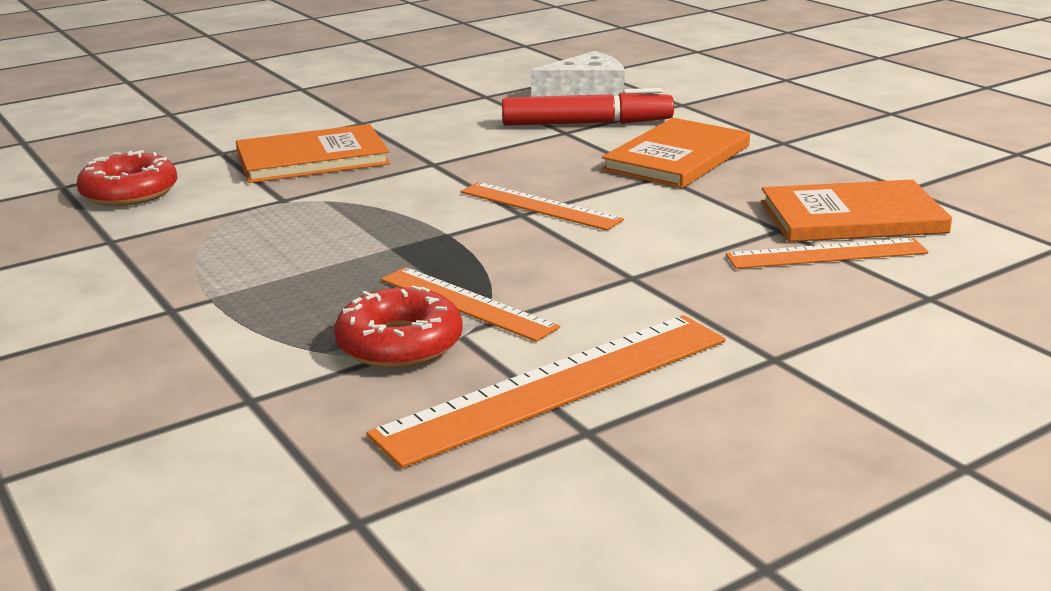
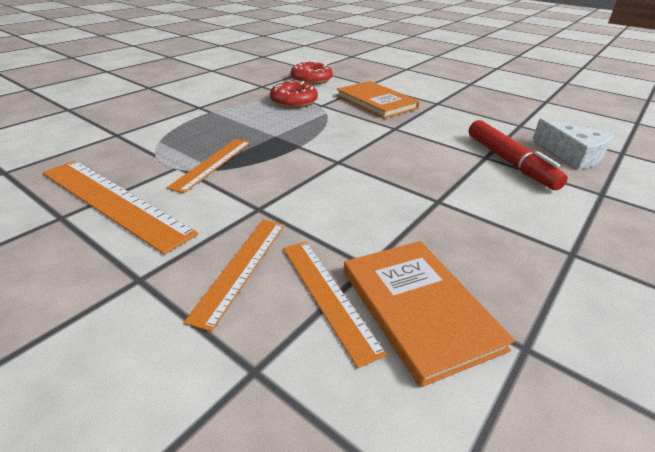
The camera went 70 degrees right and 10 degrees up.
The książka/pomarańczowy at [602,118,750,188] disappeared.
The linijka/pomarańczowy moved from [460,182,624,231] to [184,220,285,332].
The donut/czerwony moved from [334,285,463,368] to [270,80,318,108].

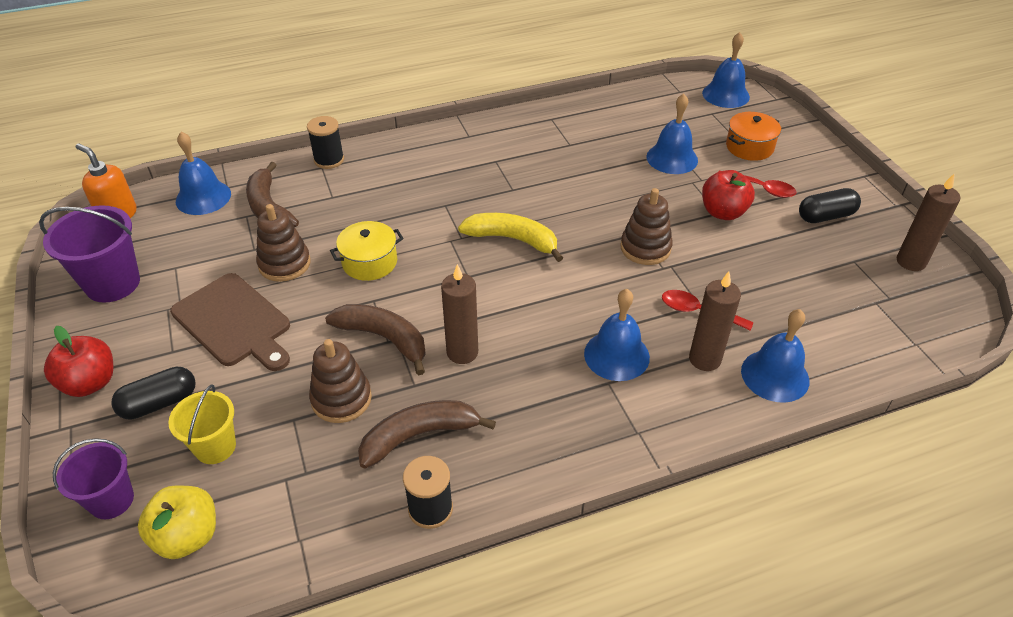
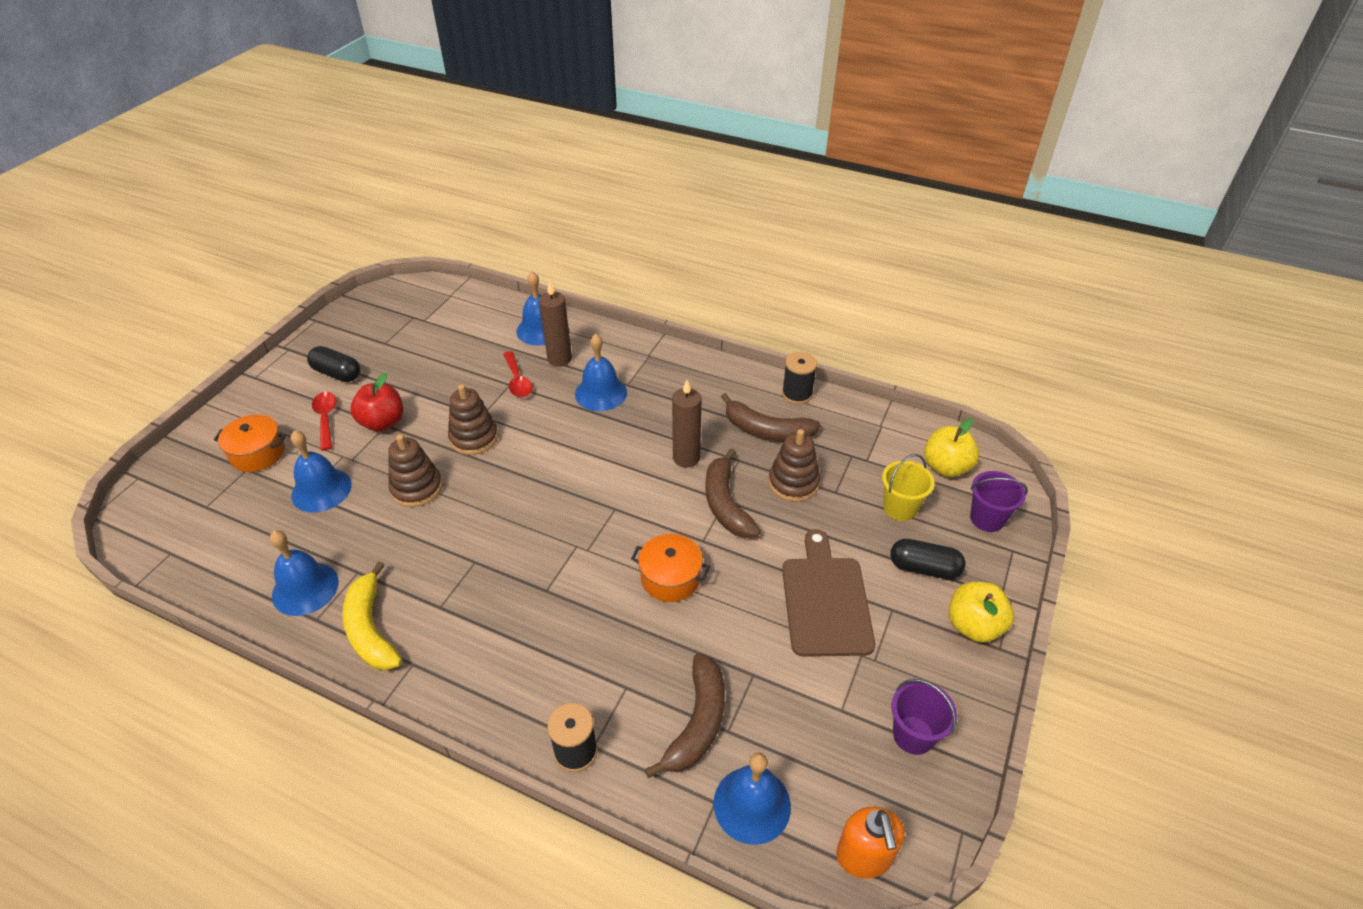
The camera went 135 degrees left and 0 degrees up.
The dzwonek/niebieski moved from [702,32,750,108] to [270,530,339,616].
The świeca/brązowy at [897,173,960,271] disappeared.
The zabawka nakładanka/brązowy moved from [256,204,311,282] to [388,434,443,507].
The wiadro/fioletowy at [39,205,140,303] changed to 0.65 times the size.
The banan/żółty moved from [458,213,563,262] to [343,561,402,670].
The garnek/żółty at [330,221,403,281] became the garnek/pomarańczowy at [631,534,710,602].
The jabłko/czerwony at [44,326,114,397] became the jabłko/żółty at [949,582,1014,643].

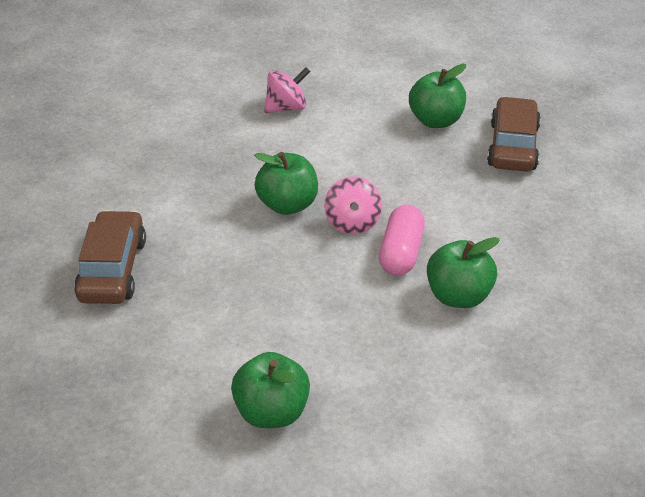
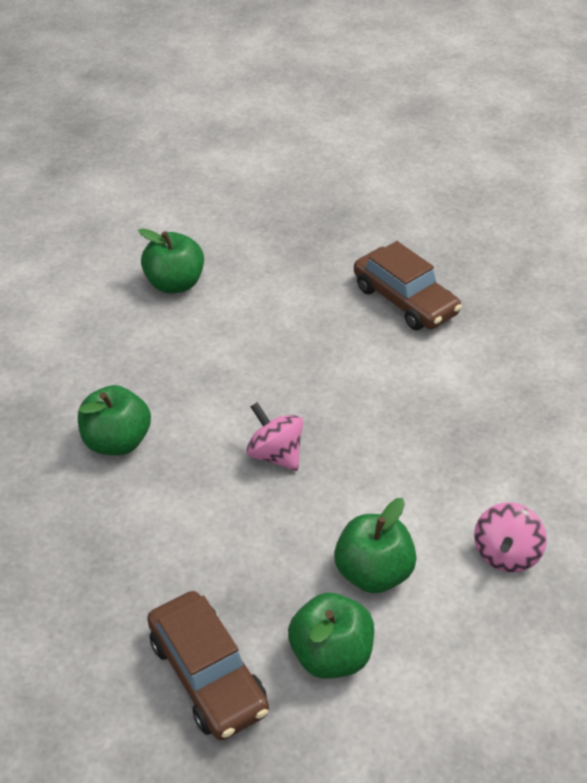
The camera went 140 degrees right and 5 degrees up.
The jabłko/zielony moved from [254,152,318,215] to [334,498,417,594].
The kapsułka/różowy at [379,205,425,276] disappeared.

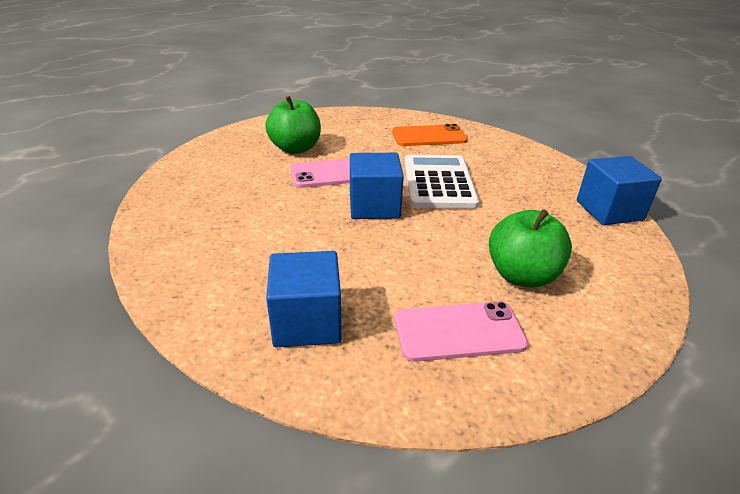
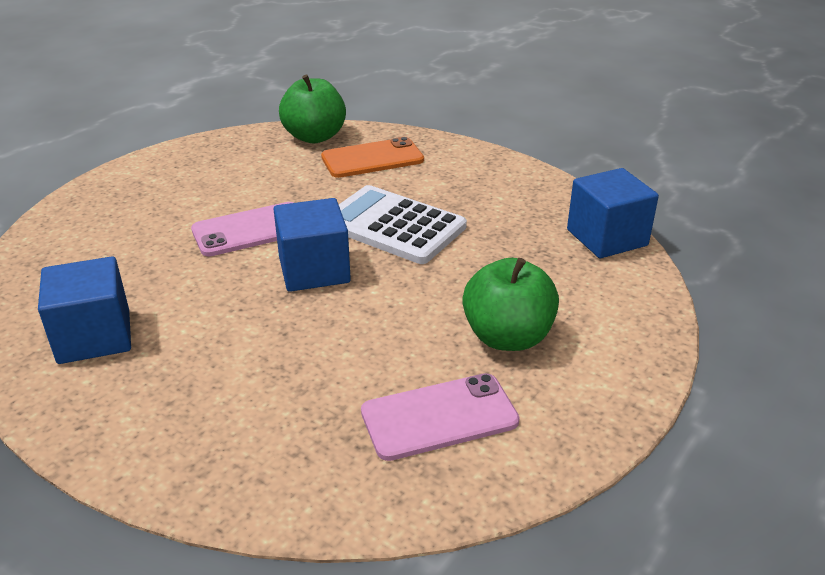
The camera went 10 degrees left and 0 degrees up.
The jabłko/zielony moved from [265,96,321,154] to [279,74,346,143].
The kalkulator/biały at [405,155,479,209] turned 45 degrees counterclockwise.
The sześcian/niebieski moved from [266,251,342,348] to [38,256,131,364].

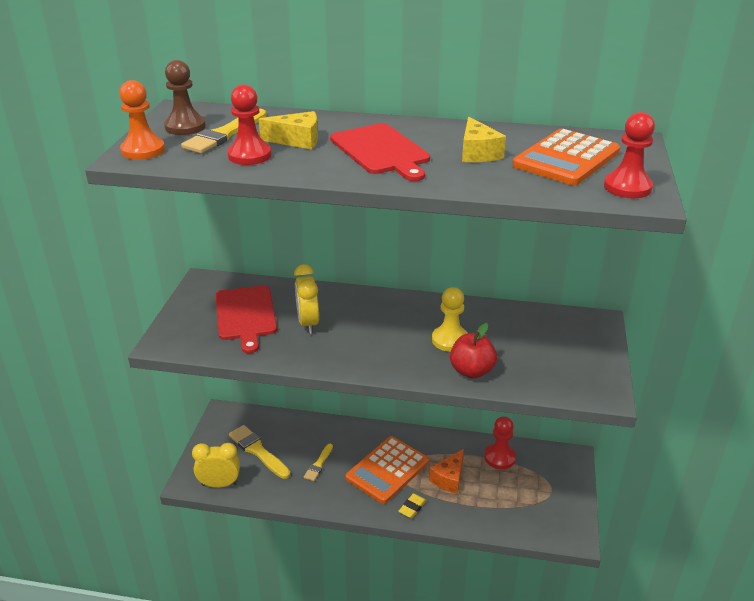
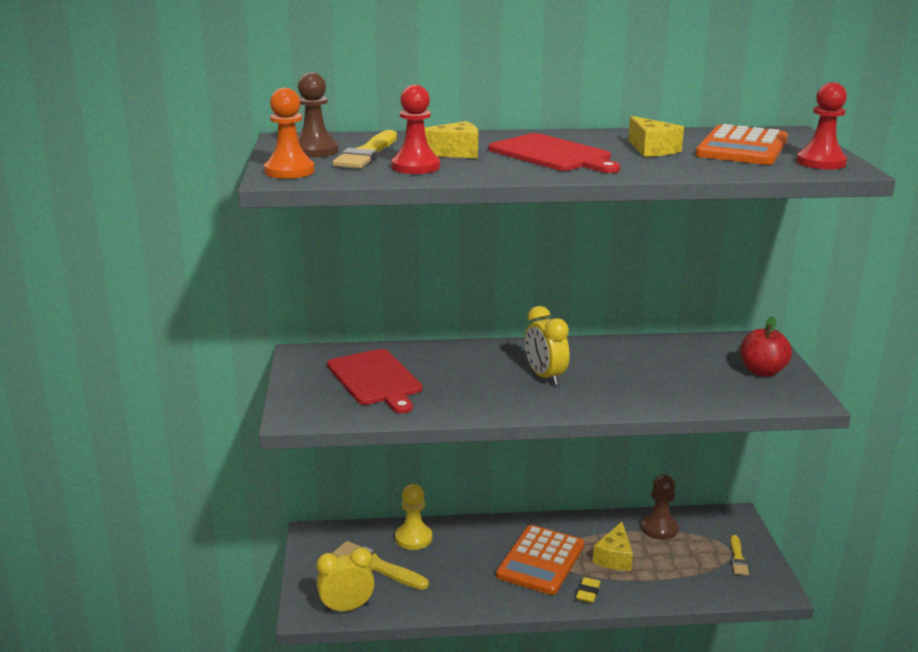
The camera went 15 degrees left and 10 degrees down.
The budzik/żółty moved from [294,264,319,334] to [525,306,570,386].
The pionek/żółty moved from [432,287,468,352] to [395,484,432,550].
The jabłko/czerwony moved from [450,323,497,378] to [740,316,792,377].
The pionek/czerwony at [484,416,516,469] became the pionek/brązowy at [641,475,679,540].
The pędzel/żółty moved from [304,444,333,481] to [730,535,749,575].
The ser/pomarańczowy at [429,449,464,494] became the ser/żółty at [593,522,633,571].

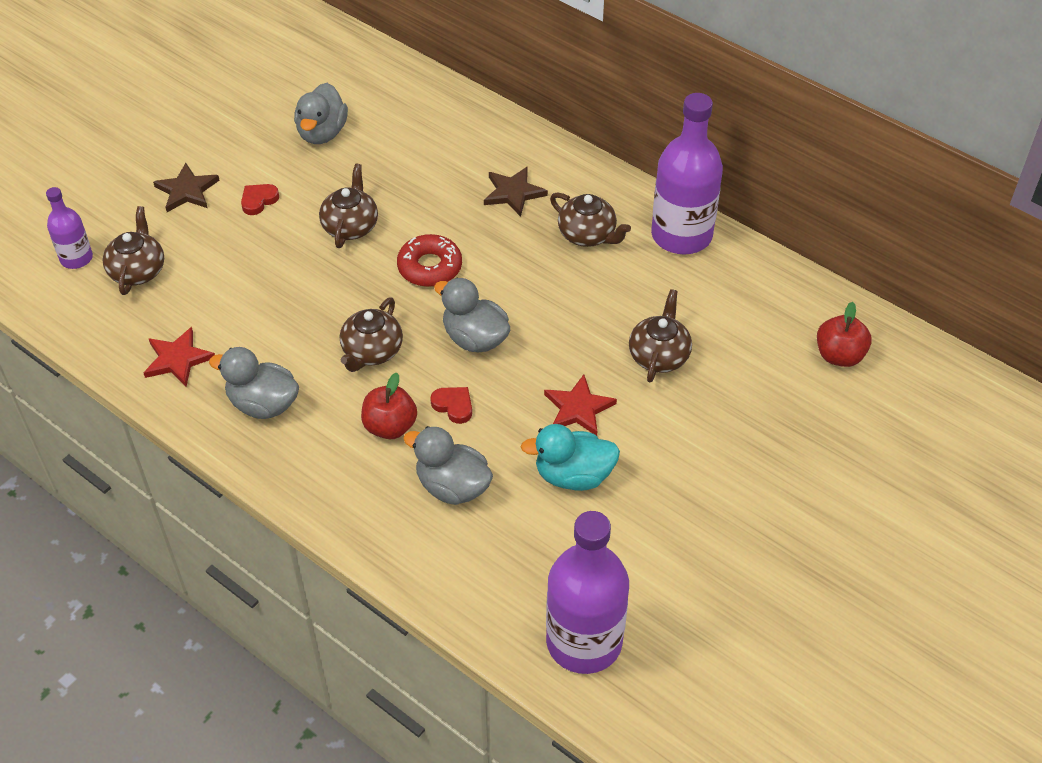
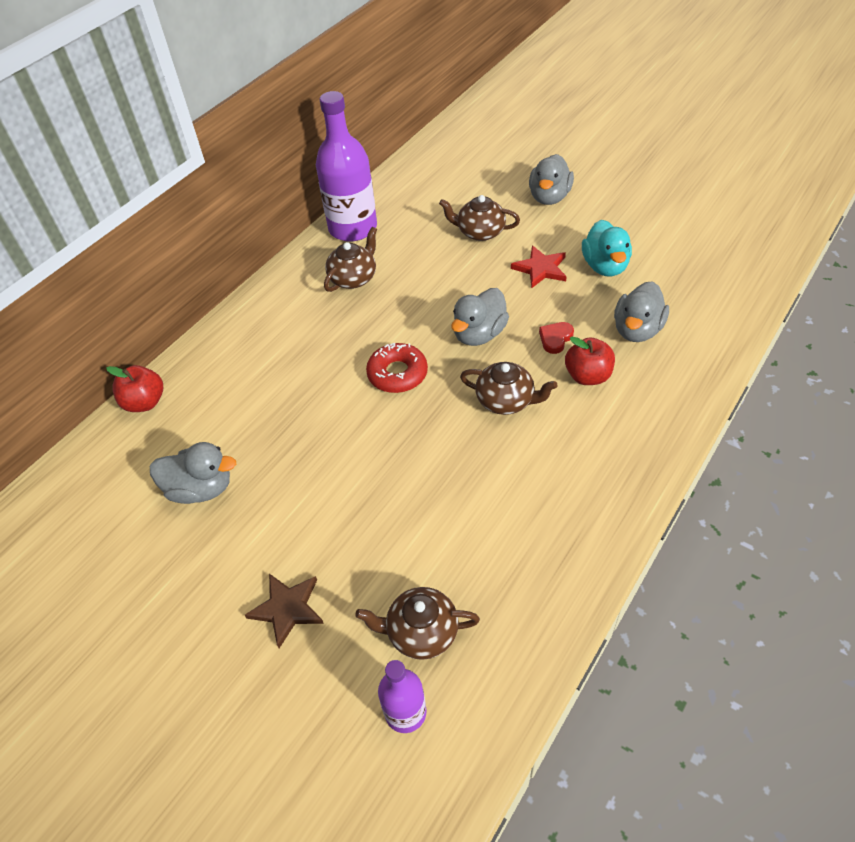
The camera went 90 degrees left and 0 degrees up.
The imbryk/brązowy at [319,164,378,248] disappeared.
The gwiazda/brązowy at [484,166,548,217] disappeared.
The serce/czerwony at [241,184,279,215] disappeared.
The jabłko/czerwony moved from [817,302,872,367] to [106,365,163,412].
The gwiazda/czerwony at [144,327,215,386] disappeared.
The kaczka/szary moved from [209,347,299,419] to [529,154,574,205].
The butelka/fioletowy at [546,511,629,674] disappeared.

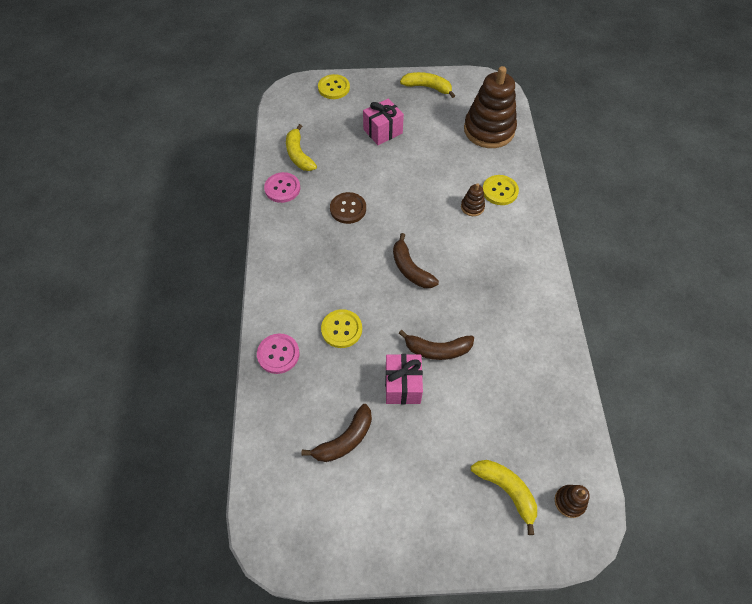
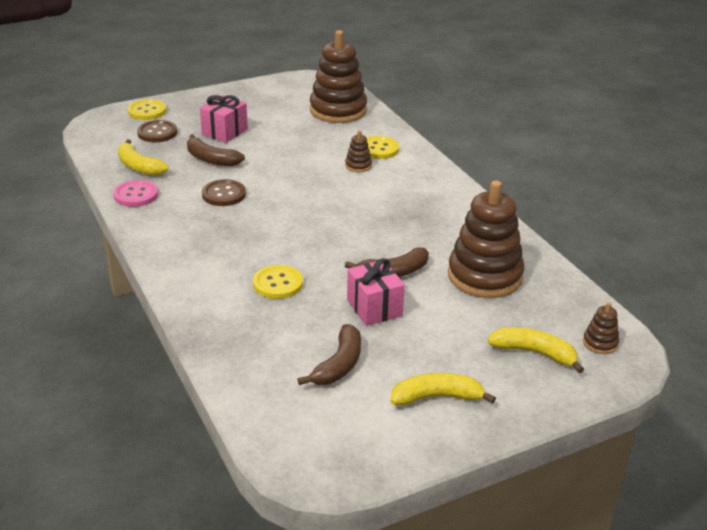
The camera went 25 degrees left and 25 degrees down.
The banan/żółty moved from [400,72,455,98] to [391,373,496,406].
The banan/brązowy moved from [393,233,439,288] to [187,134,245,166].
The guzik/różowy at [257,334,300,374] disappeared.
The guzik/brązowy at [137,120,177,142] appeared.
The zabawka nakładanka/brązowy at [448,180,525,298] appeared.

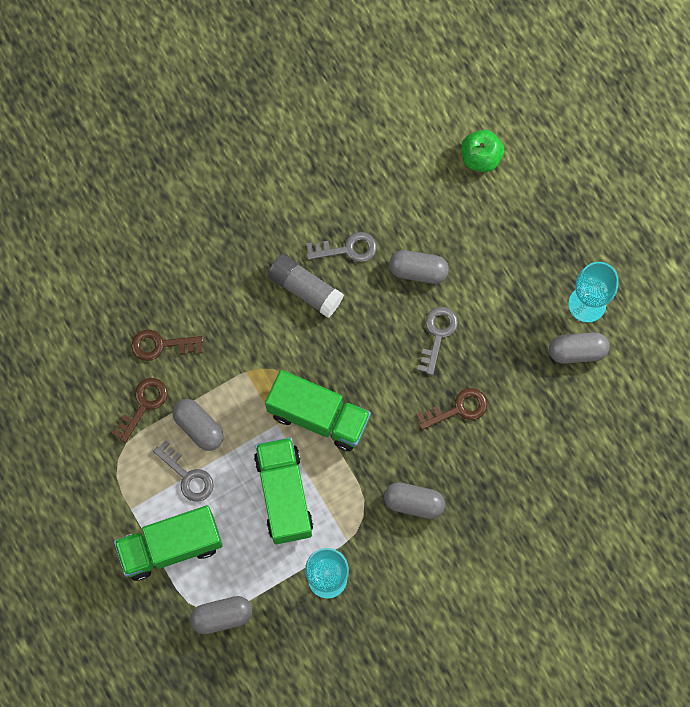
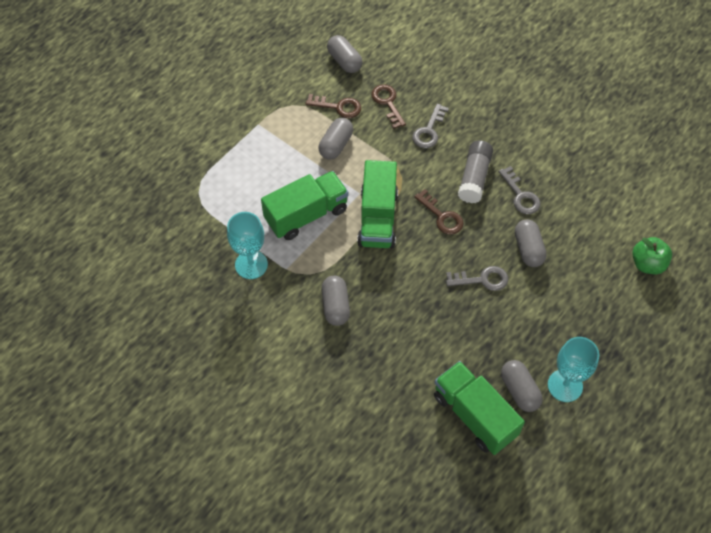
The camera went 70 degrees right and 15 degrees down.
The klucz/brązowy moved from [416,388,487,430] to [414,189,464,235].
The klucz/szary moved from [153,440,214,502] to [412,104,449,148].
The ciężarówka/zielony moved from [114,505,223,581] to [434,361,525,455].
The kapsułka/szary moved from [190,596,252,634] to [327,35,362,73].

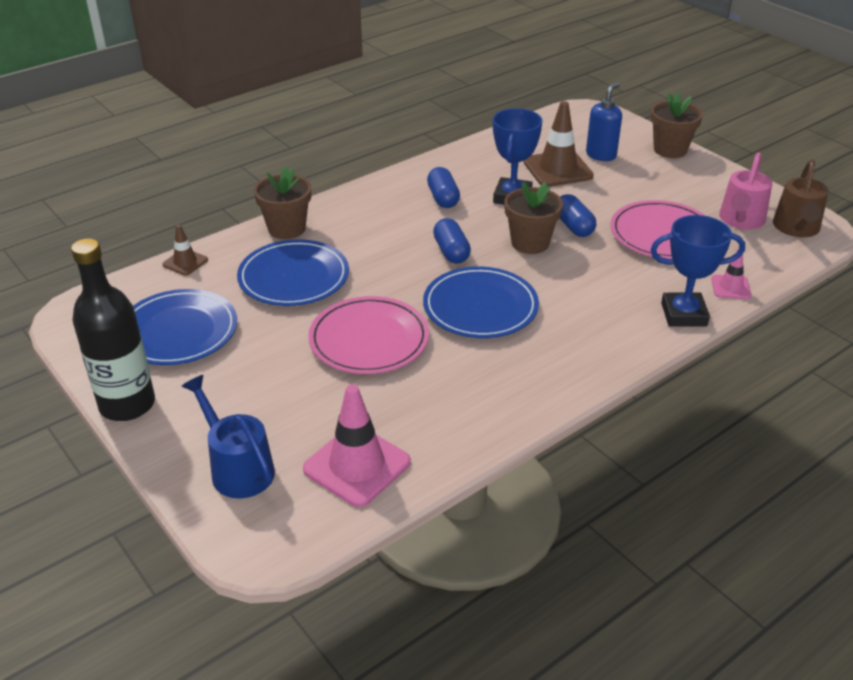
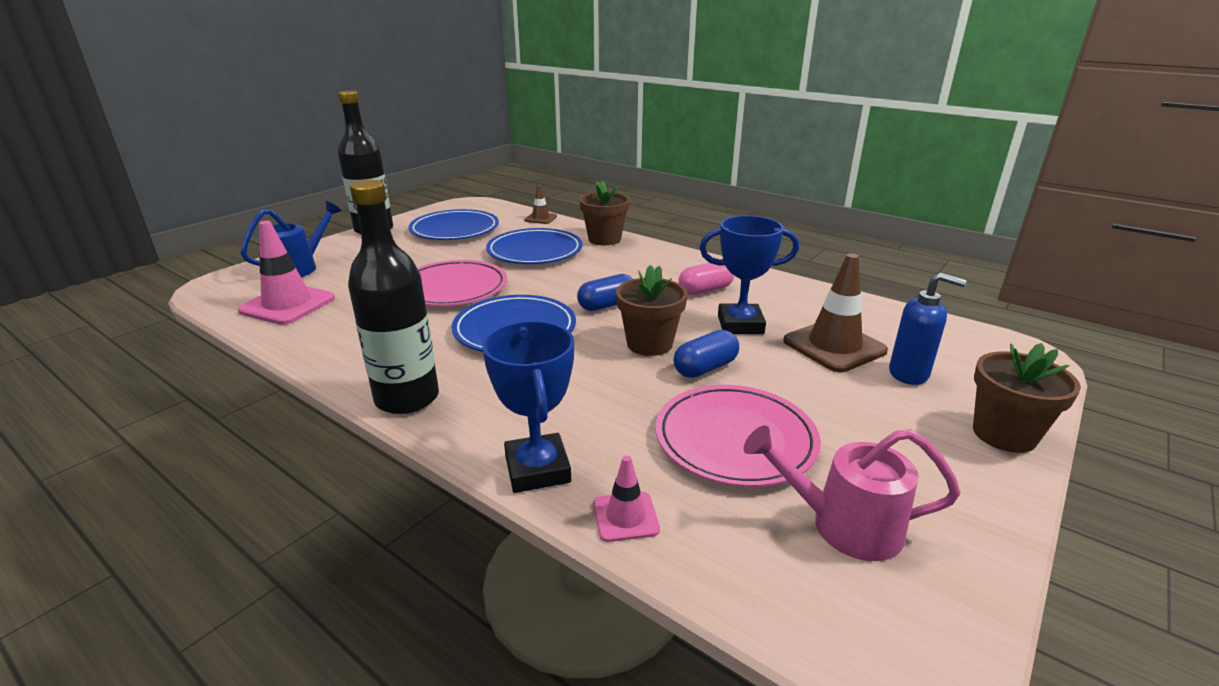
The camera went 75 degrees right and 10 degrees down.
The konewka/brązowy at [773,159,829,237] disappeared.
The kapsułka/niebieski at [427,167,460,208] became the kapsułka/różowy at [678,263,734,295].
The butelka/czarny at [348,180,439,414] appeared.

